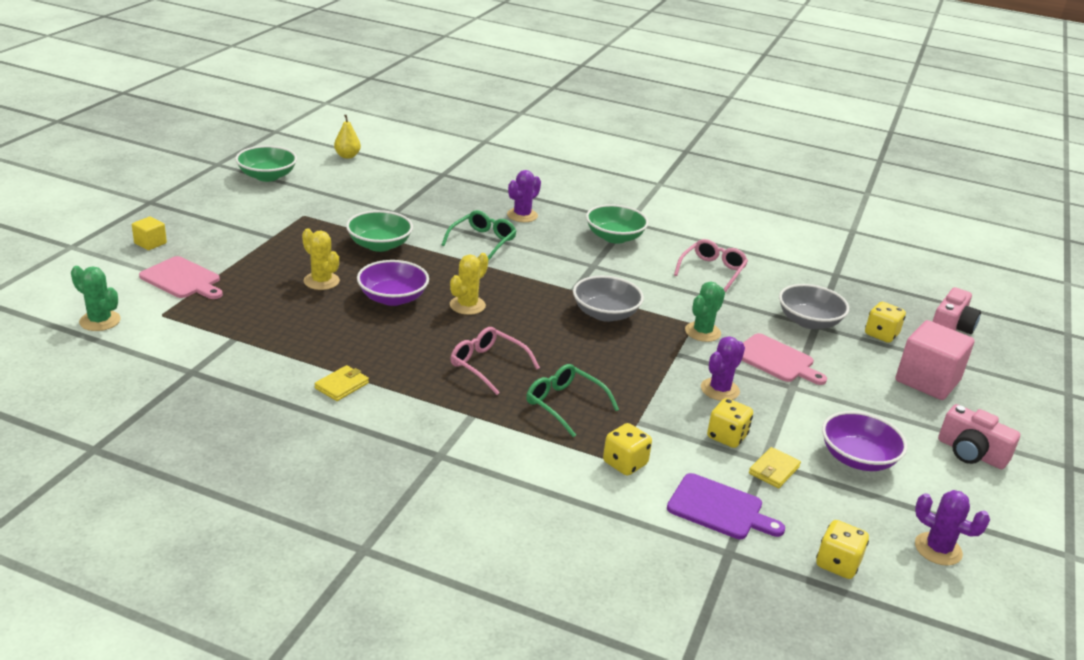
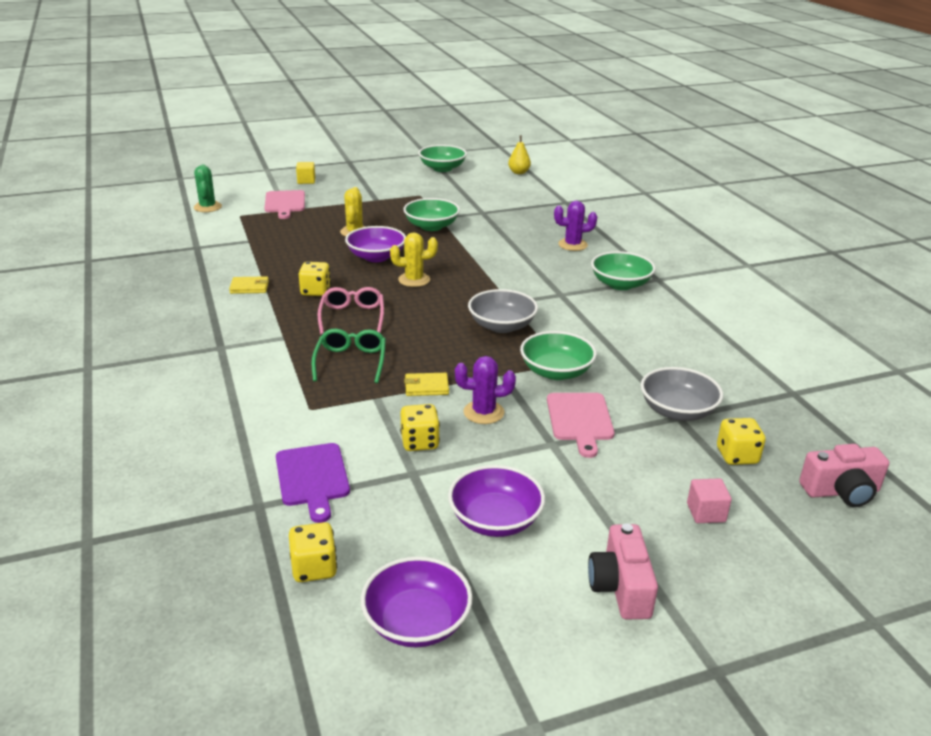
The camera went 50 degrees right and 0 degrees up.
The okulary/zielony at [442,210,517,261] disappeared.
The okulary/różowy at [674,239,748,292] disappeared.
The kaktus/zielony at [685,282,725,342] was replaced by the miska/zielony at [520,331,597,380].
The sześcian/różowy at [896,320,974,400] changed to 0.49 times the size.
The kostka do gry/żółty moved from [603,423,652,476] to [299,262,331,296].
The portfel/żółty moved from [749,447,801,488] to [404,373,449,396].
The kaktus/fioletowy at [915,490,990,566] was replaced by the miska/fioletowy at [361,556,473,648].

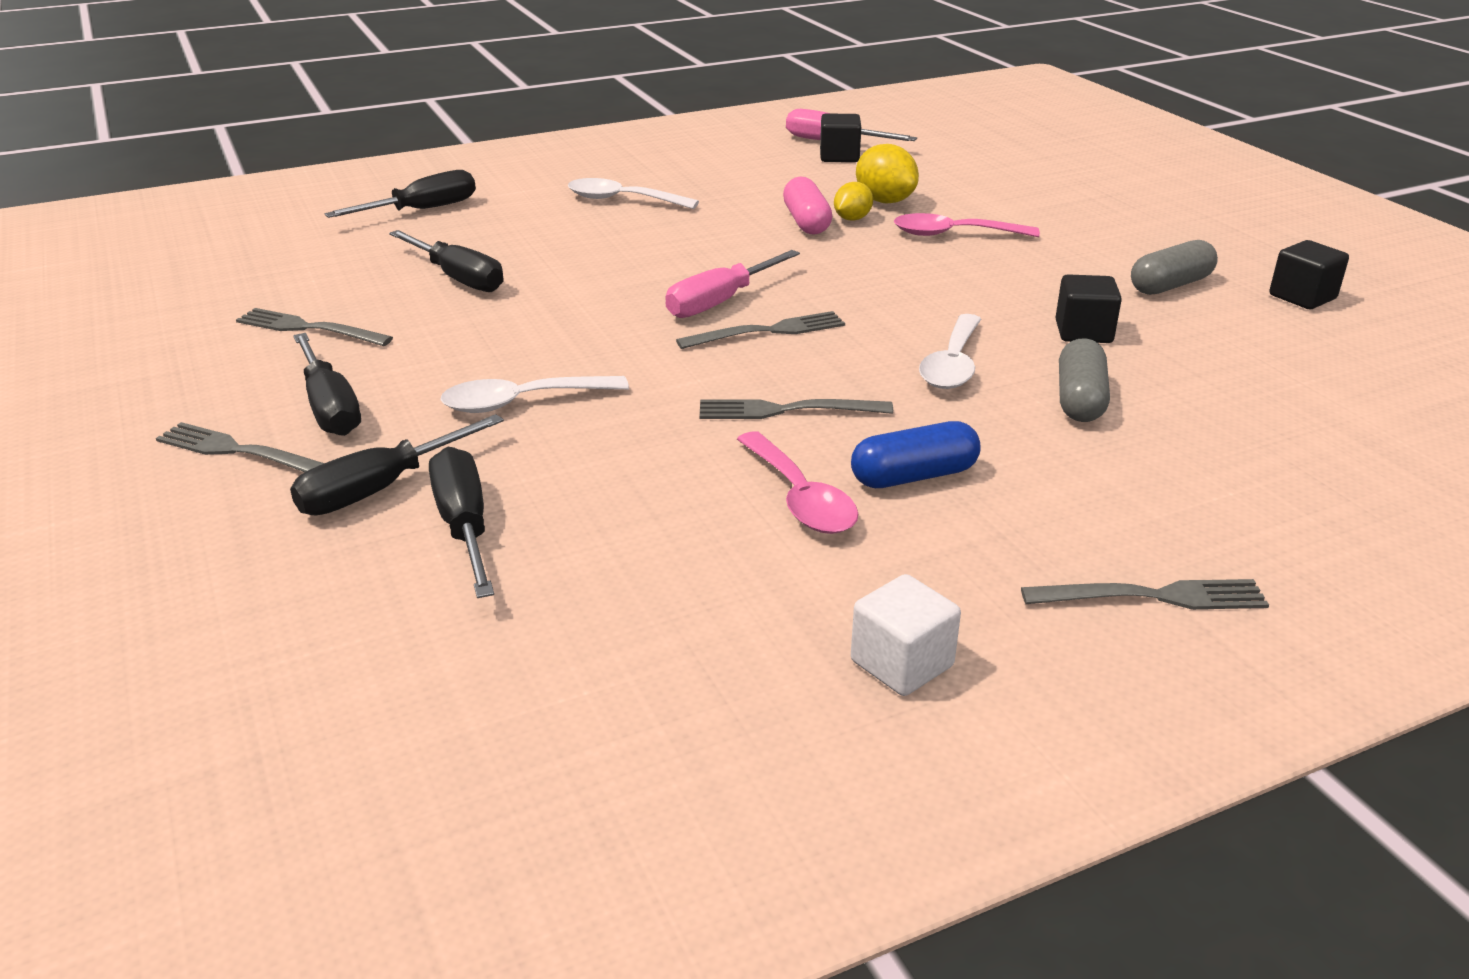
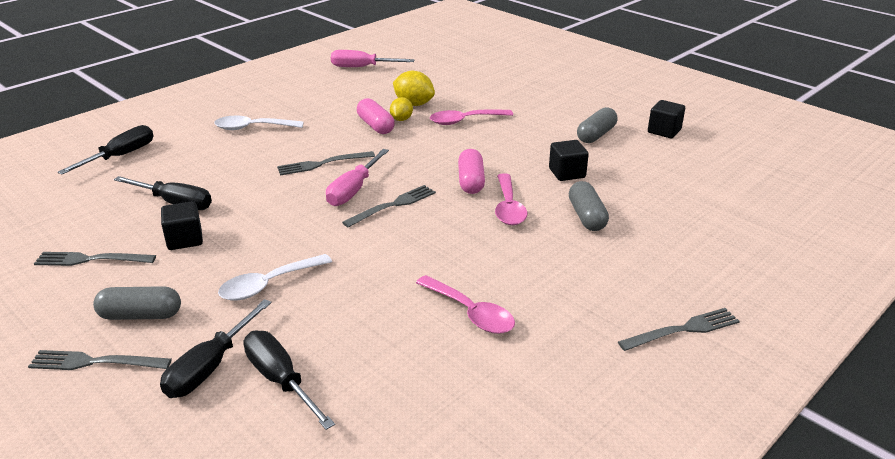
The camera went 20 degrees left and 0 degrees up.
The sześcian/czarny moved from [820,113,861,162] to [161,201,203,250].
The łyżka/biały at [919,314,981,389] became the łyżka/różowy at [495,173,527,225].
The śrubokręt/czarny at [293,333,361,436] was replaced by the kapsułka/szary at [93,286,181,320].
The widelec/szary moved from [700,399,893,419] to [277,151,375,175].
The kapsułka/niebieski at [851,421,981,488] disappeared.
The sześcian/biały at [851,574,961,696] disappeared.
The kapsułka/różowy at [458,149,485,194] appeared.

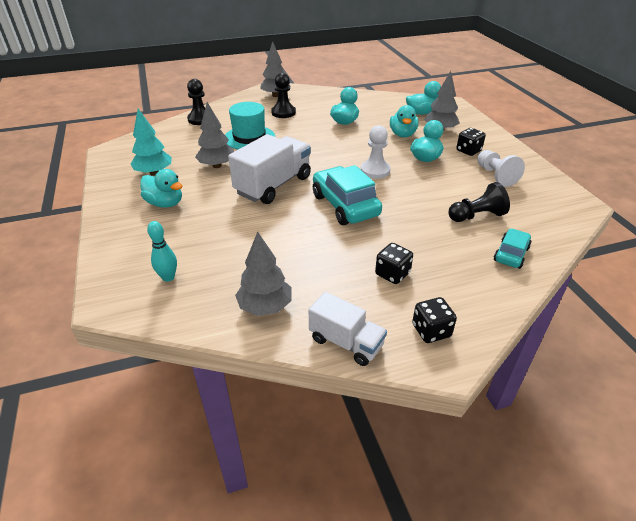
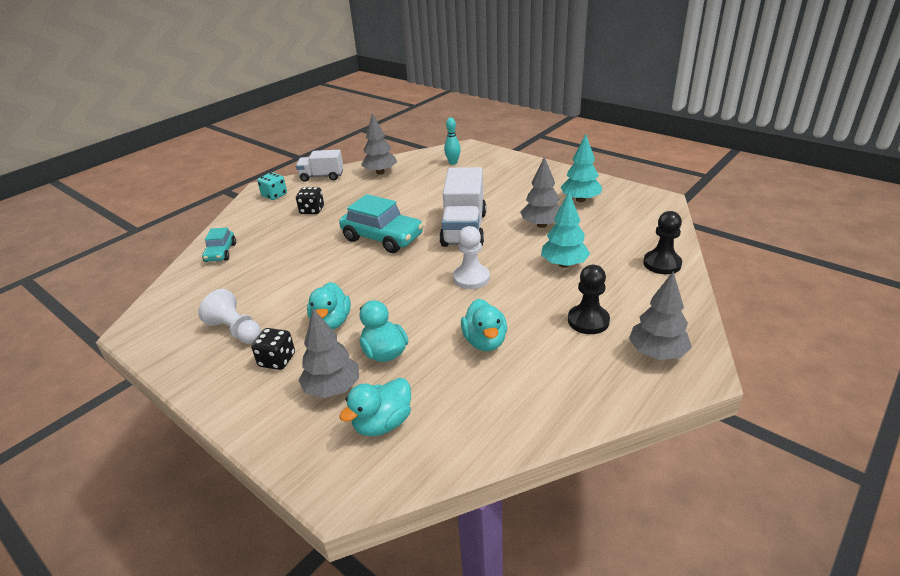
The camera went 150 degrees right and 5 degrees down.
The kapelusz/turkusowy at [225,102,275,149] was replaced by the drzewko/turkusowy at [541,192,590,268].
The pionek/biały moved from [361,125,390,179] to [453,226,490,289].
The kaczka/turkusowy at [140,169,183,208] disappeared.
The pionek/czarny at [448,182,510,222] disappeared.
The kostka do gry/czarny at [412,297,457,343] became the kostka do gry/turkusowy at [257,172,287,200].

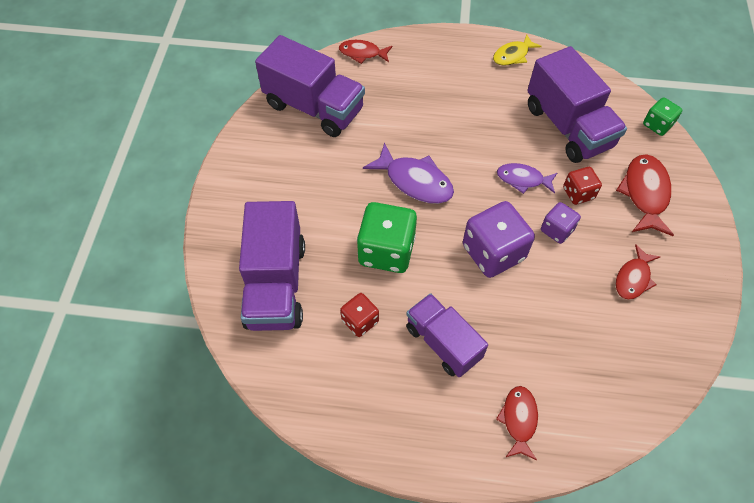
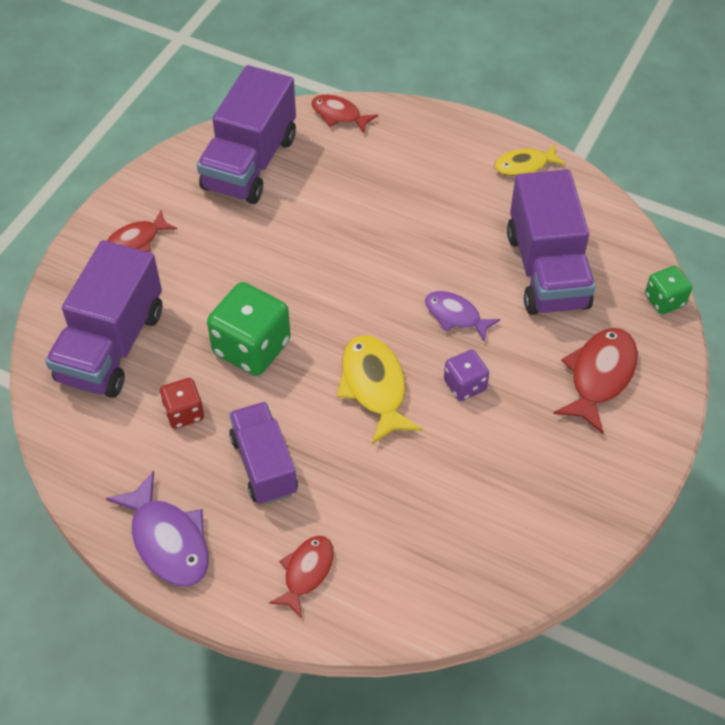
The camera went 20 degrees right and 5 degrees down.
The ciężarówka/fioletowy at [255,35,365,137] turned 60 degrees clockwise.
The ryba/fioletowy moved from [363,142,454,204] to [106,471,209,587].
The kostka do gry/czerwony at [563,167,602,205] disappeared.
The kostka do gry/fioletowy at [463,201,535,278] was replaced by the ryba/żółty at [337,335,423,444].
The ryba/czerwony moved from [616,244,660,300] to [107,210,177,252].

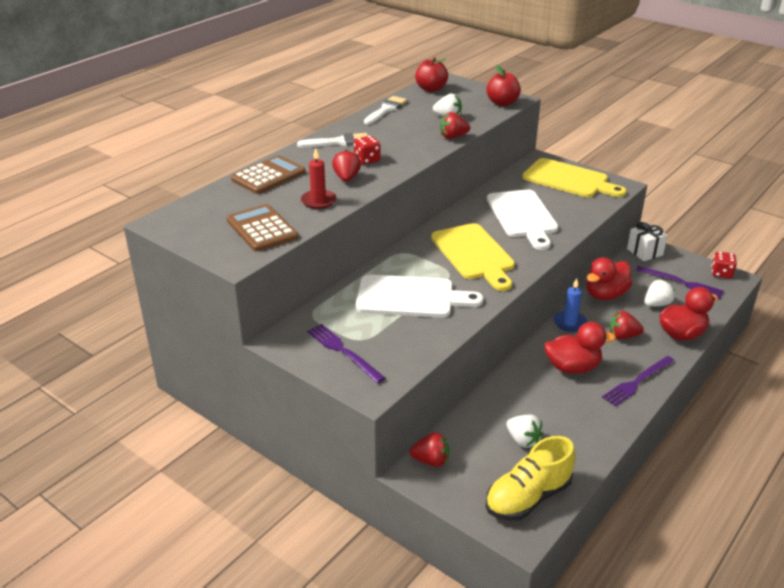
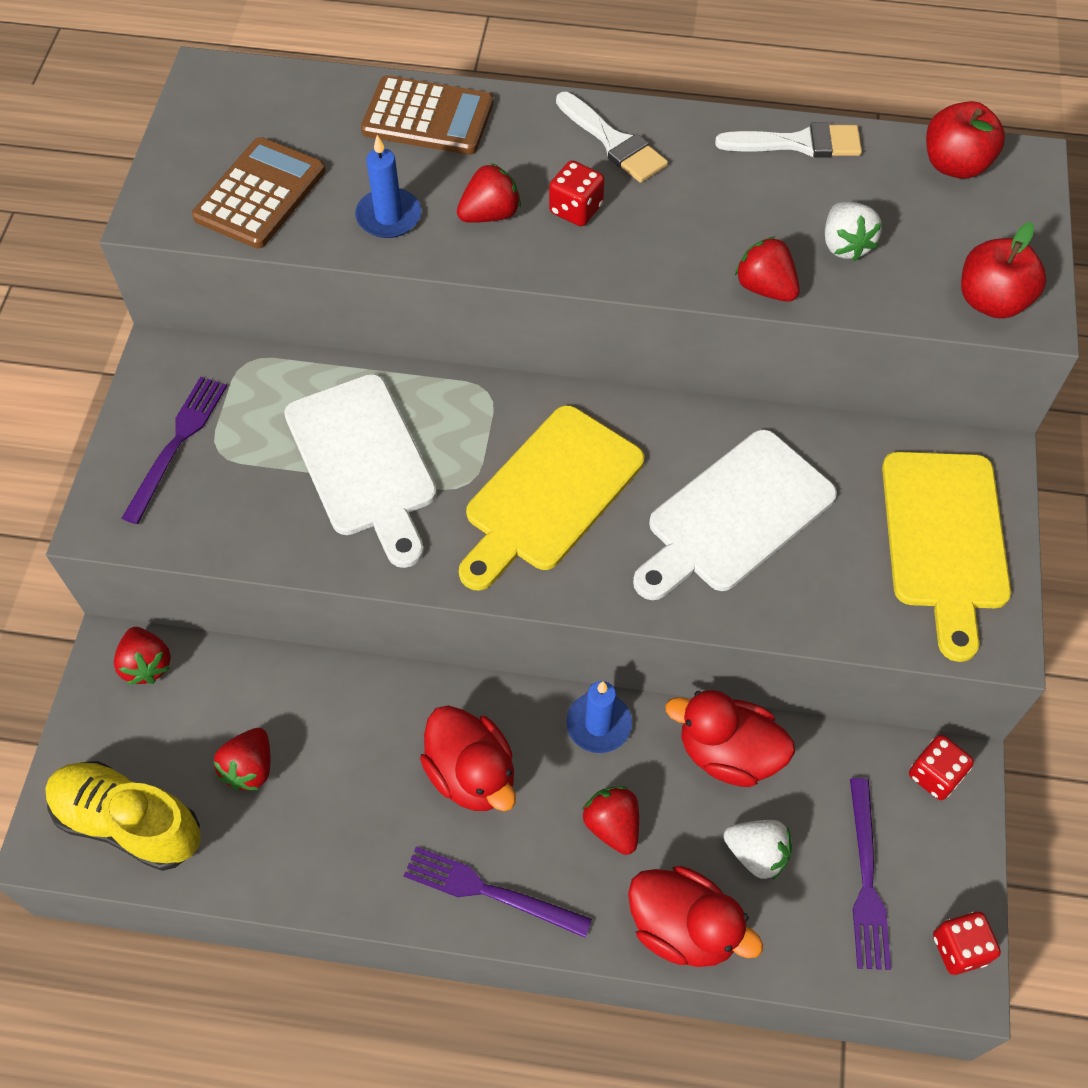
The camera went 60 degrees right and 25 degrees up.
The świeca/czerwony at [301,148,337,209] became the świeca/niebieski at [355,135,421,238].
The prezent/biały at [627,222,668,261] was replaced by the kostka do gry/czerwony at [909,735,974,800].
The truskawka/biały at [506,415,543,448] became the truskawka/czerwony at [214,728,270,791].

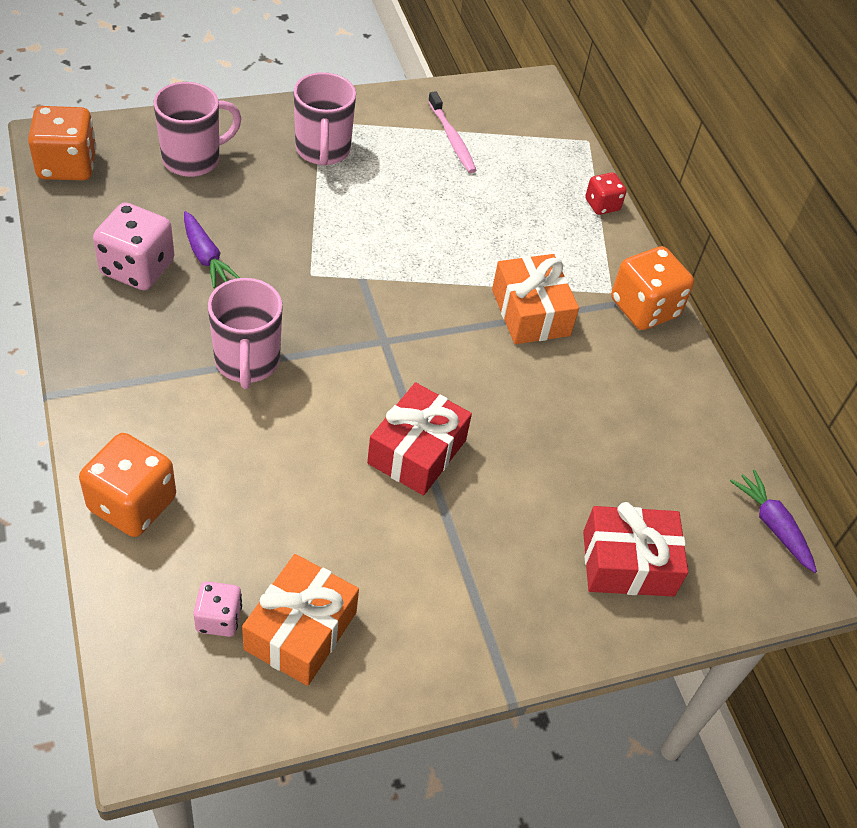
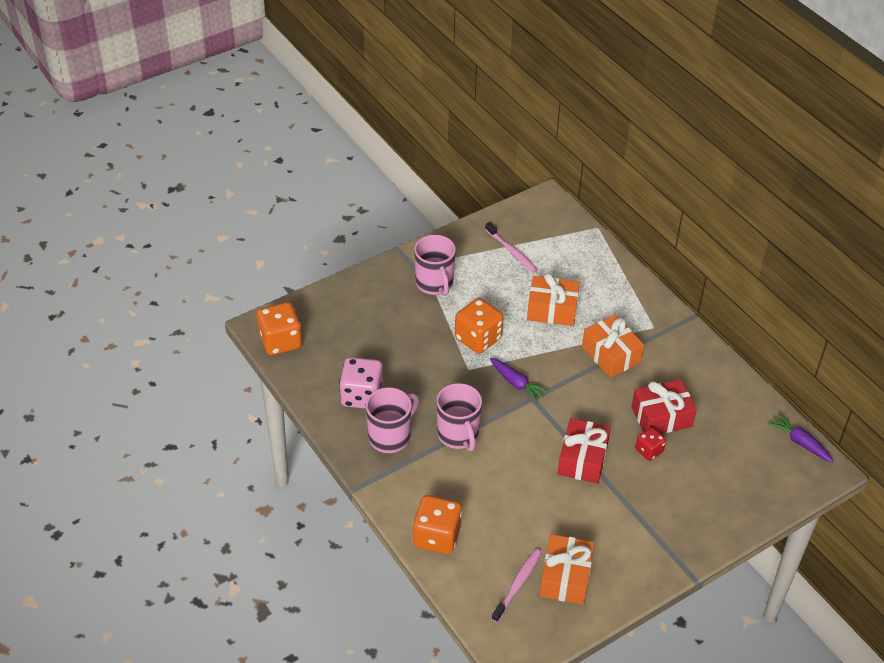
The camera went 10 degrees left and 5 degrees down.
The kubek/różowy moved from [154,82,242,177] to [366,387,419,453].
The kostka do gry/czerwony moved from [585,172,627,215] to [635,427,666,461].
The marchewka/fioletowy moved from [184,211,240,288] to [490,358,549,402].
The kostka do gry/pomarańczowy moved from [611,246,694,330] to [455,298,503,354].
The prezent/czerwony moved from [583,502,688,597] to [631,380,697,434].
The kostka do gry/różowy at [193,581,242,637] was replaced by the szczoteczka do zębów/różowy at [492,548,542,623].
The prezent/pomarańczowy at [527,273,580,326] appeared.

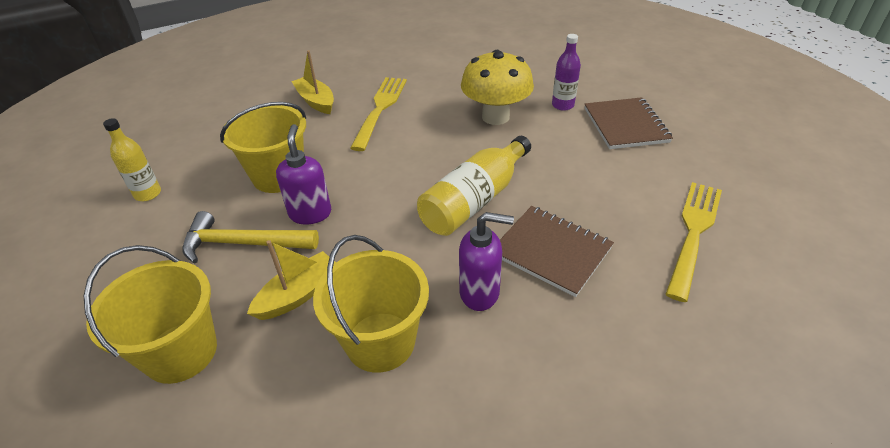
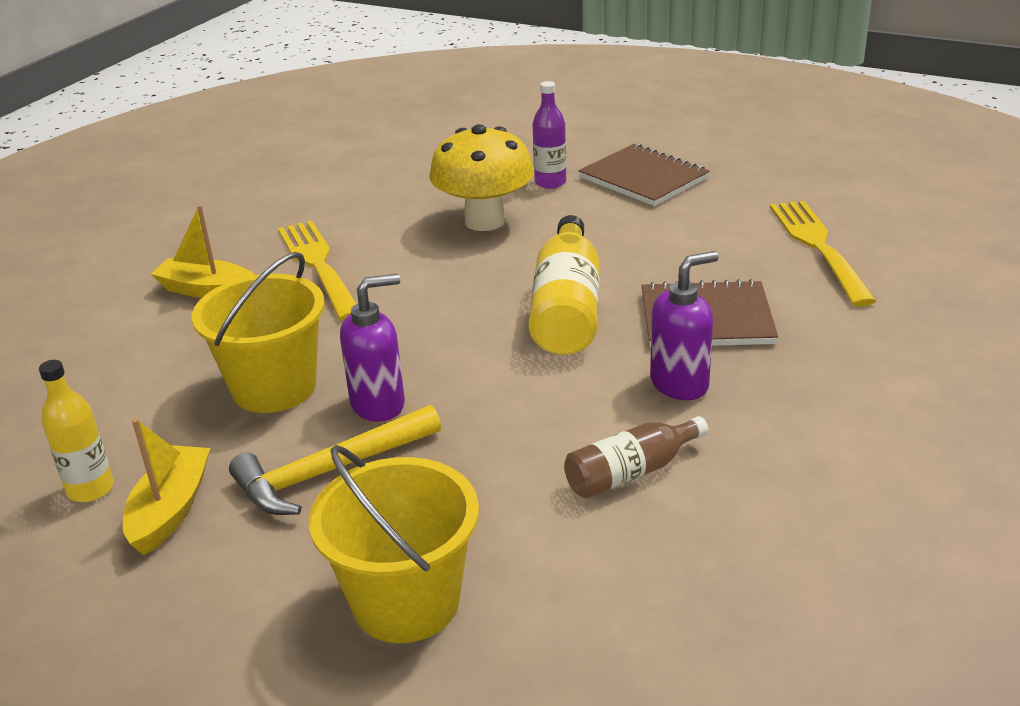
The camera went 35 degrees left and 10 degrees down.
The dozownik mydła/fioletowy at [276,124,331,224] turned 105 degrees clockwise.
The wiadro/żółty at [313,235,429,373] was replaced by the butelka/brązowy at [564,416,708,499].
The łódka/żółty moved from [247,240,336,320] to [123,418,210,555].

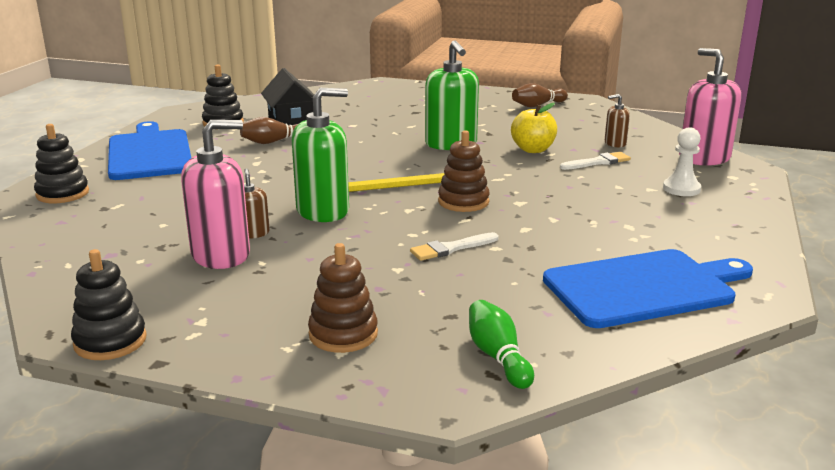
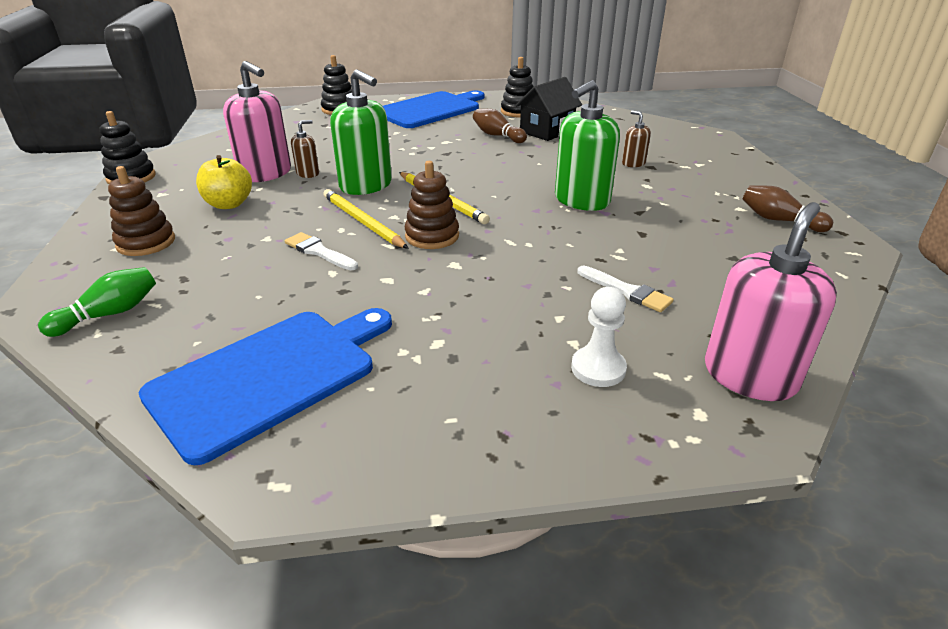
The camera went 65 degrees right and 10 degrees up.
The dozownik mydła/brązowy moved from [605,94,630,147] to [622,111,651,167].
The jabłko/żółty moved from [511,103,557,153] to [196,155,252,209].
The deska do krojenia/niebieski at [543,249,753,328] turned 90 degrees counterclockwise.
The ołówek/żółty at [323,189,409,249] appeared.

